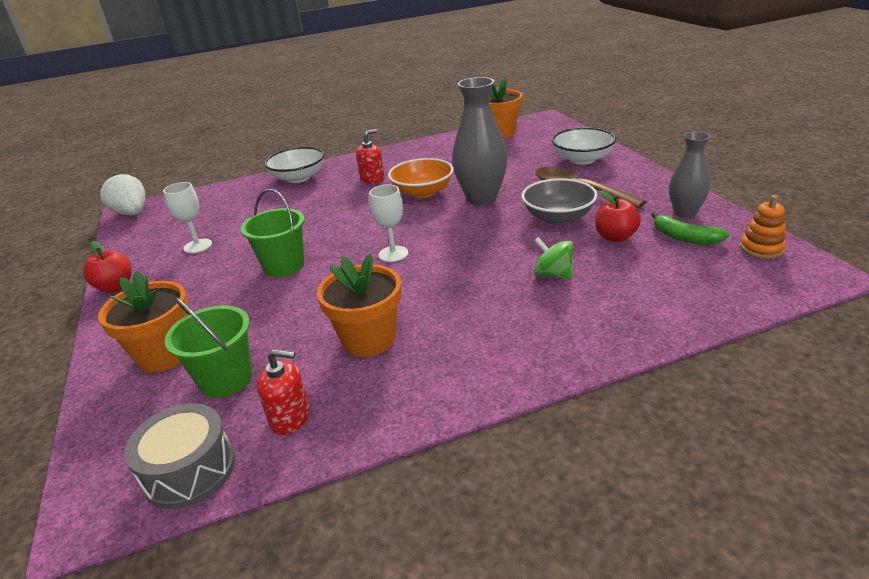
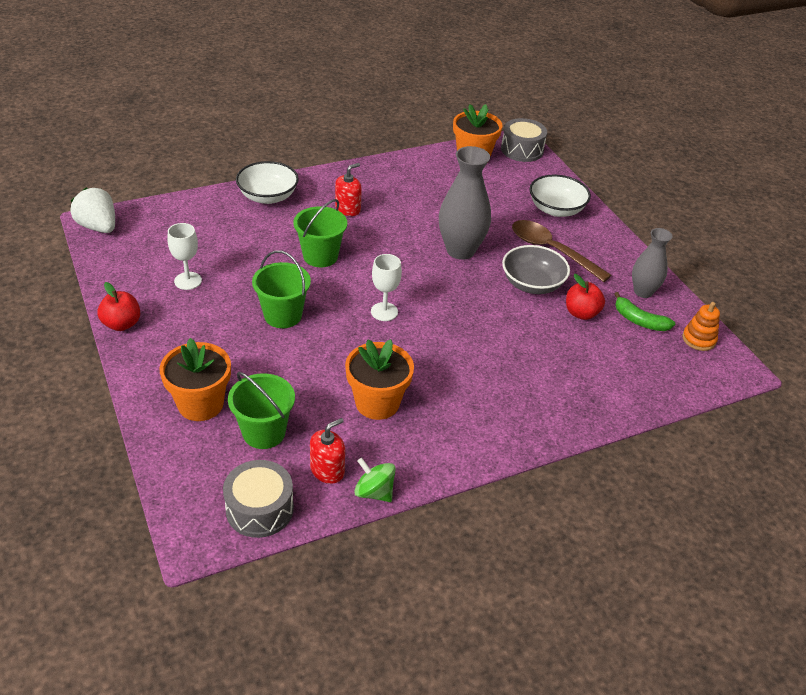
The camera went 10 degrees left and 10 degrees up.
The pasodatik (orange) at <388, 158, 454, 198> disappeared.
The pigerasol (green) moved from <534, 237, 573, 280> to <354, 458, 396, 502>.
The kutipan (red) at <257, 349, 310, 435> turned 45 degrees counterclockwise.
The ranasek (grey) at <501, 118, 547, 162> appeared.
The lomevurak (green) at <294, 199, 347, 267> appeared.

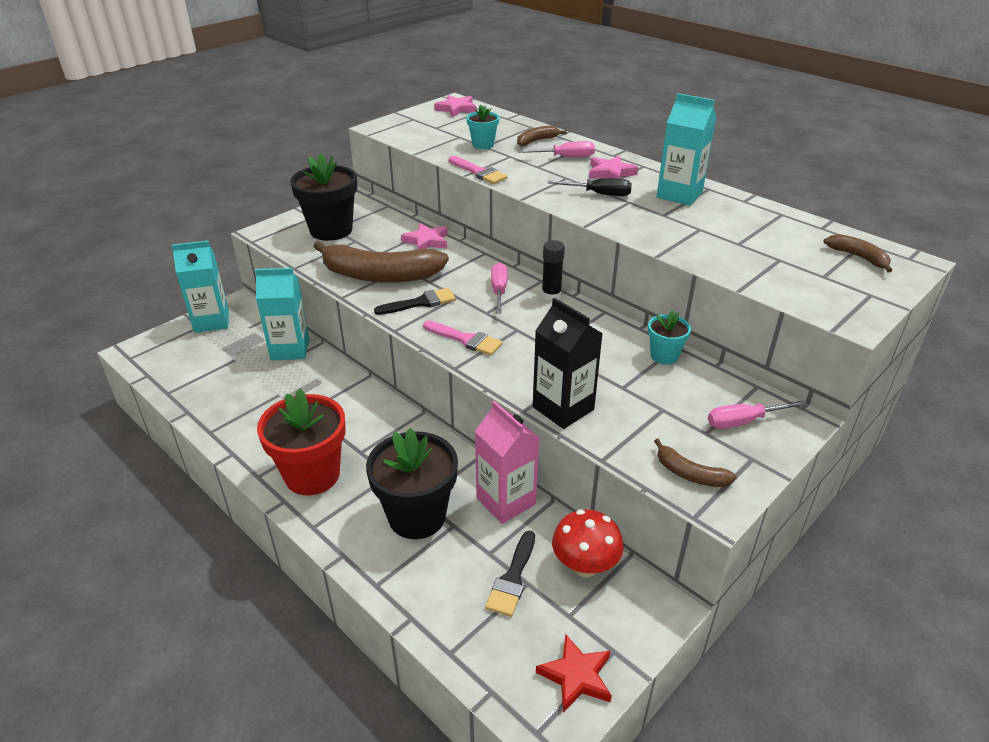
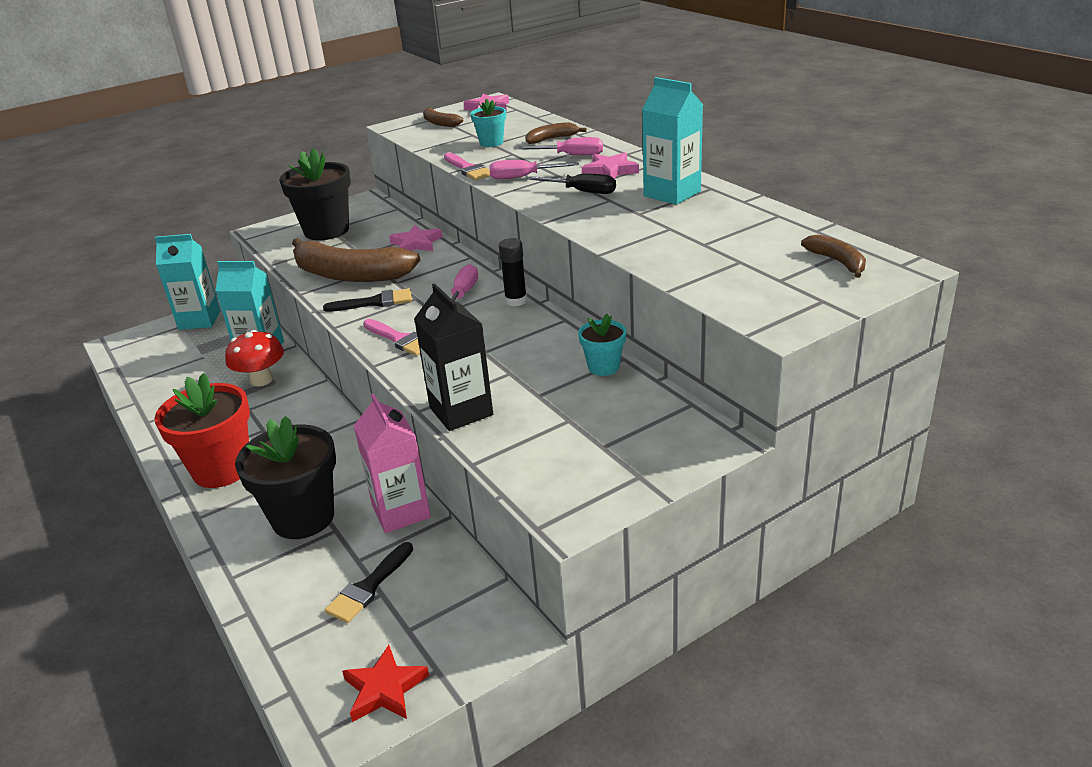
The camera went 15 degrees right and 5 degrees down.
The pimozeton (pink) moved from <708, 400, 807, 429> to <489, 160, 579, 179>.
The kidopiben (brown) moved from <654, 439, 737, 487> to <423, 107, 463, 127>.
The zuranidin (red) moved from <552, 510, 624, 577> to <225, 330, 284, 386>.

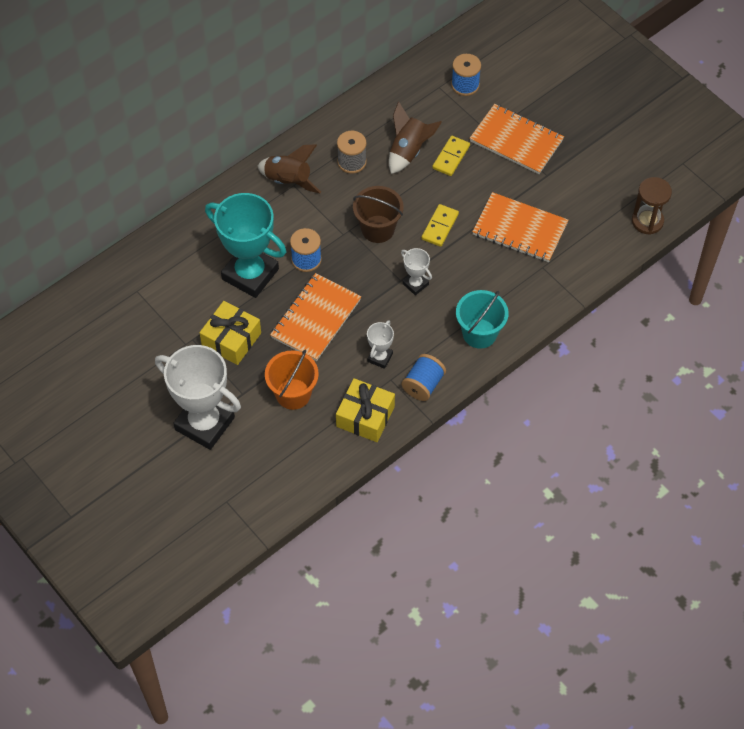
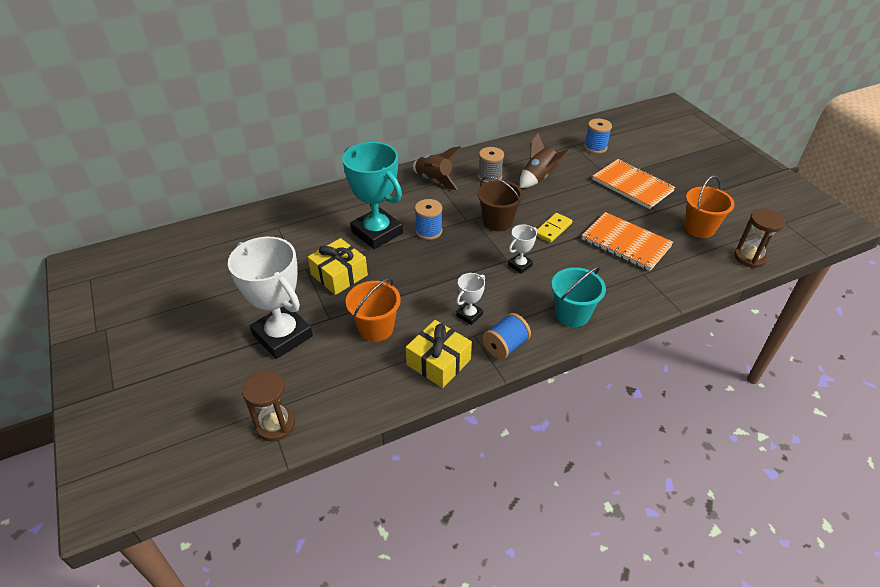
The camera went 15 degrees right and 15 degrees down.
The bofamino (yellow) at <432, 136, 470, 176> disappeared.
The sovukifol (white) at <401, 248, 432, 295> turned 75 degrees clockwise.
The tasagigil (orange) at <270, 273, 361, 361> disappeared.
The lomevurak (orange) at <684, 175, 735, 238> appeared.
The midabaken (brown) at <242, 370, 295, 441> appeared.

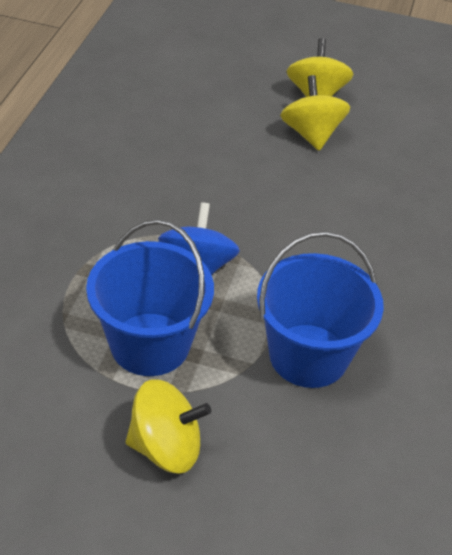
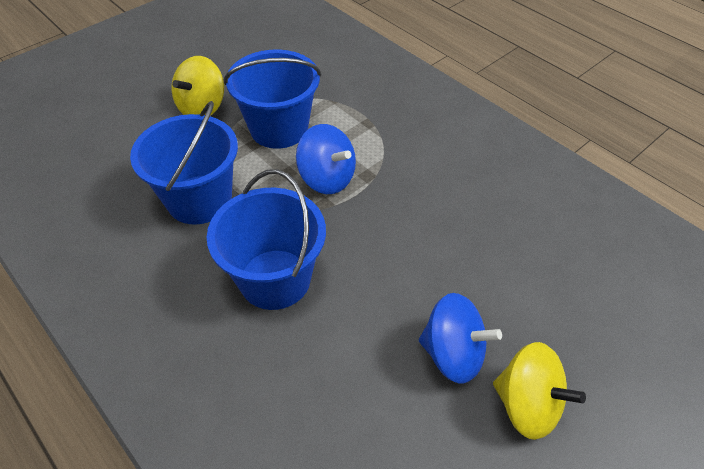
The camera went 125 degrees right and 5 degrees up.
The pigerasol (yellow) at <280, 75, 350, 151> became the pigerasol (blue) at <419, 293, 502, 384>.
The lomevurak (blue) at <207, 169, 326, 310> appeared.

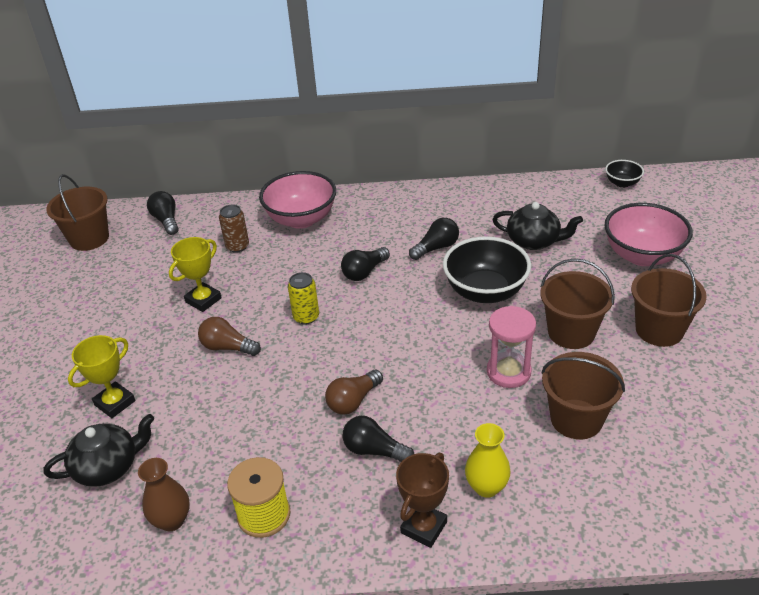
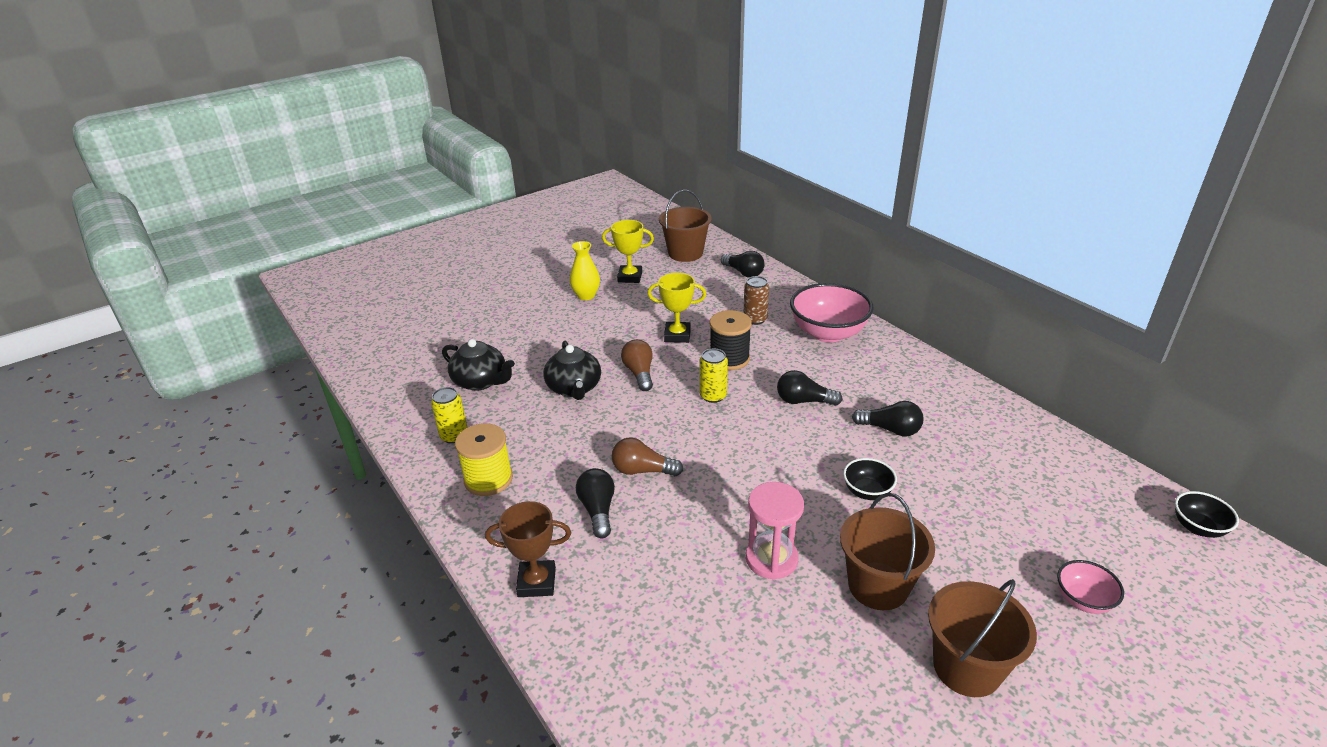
The camera went 55 degrees right and 5 degrees down.
The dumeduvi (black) at <147, 191, 178, 235> turned 105 degrees clockwise.
The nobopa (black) moved from <492, 202, 583, 250> to <543, 341, 601, 400>.
The pasodatik (pink) at <604, 203, 693, 266> changed to 0.50 times the size.
The pasodatik (black) at <443, 236, 531, 303> changed to 0.50 times the size.
The sovukifol (yellow) moved from <68, 335, 135, 418> to <602, 220, 654, 283>.
The lomevurak (brown) at <542, 352, 625, 440> disappeared.
The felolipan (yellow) moved from <465, 423, 511, 498> to <570, 241, 600, 300>.
The felolipan (brown) at <138, 458, 190, 531> was replaced by the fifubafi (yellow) at <431, 387, 468, 444>.
The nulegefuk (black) at <710, 310, 752, 370> appeared.

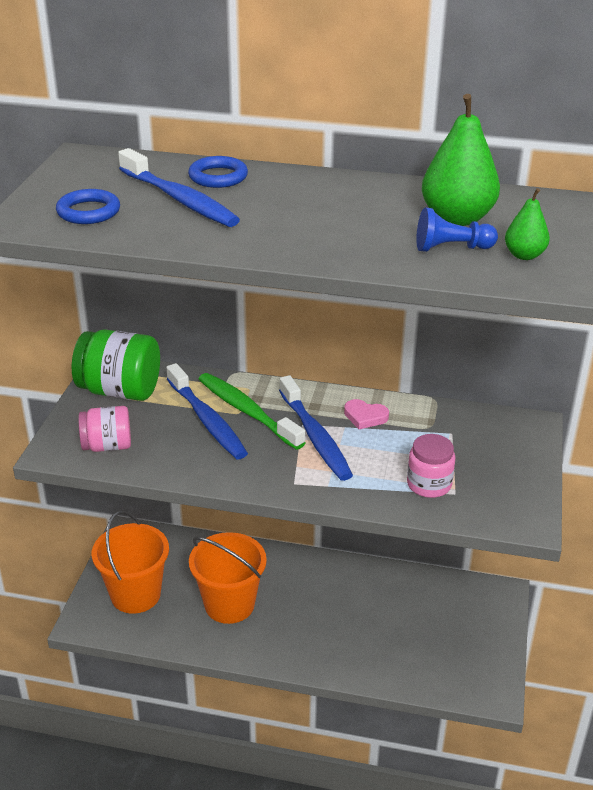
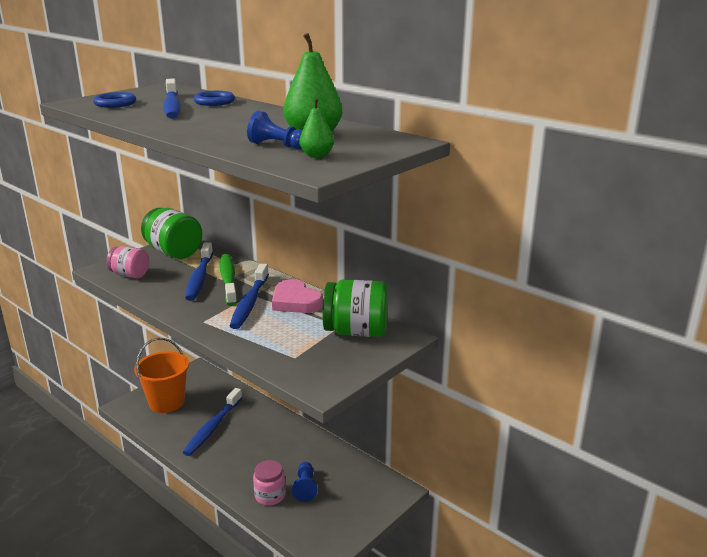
The camera went 30 degrees right and 10 degrees down.
The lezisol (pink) at <344, 399, 389, 429> changed to 1.71 times the size.
The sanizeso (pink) moved from <407, 434, 455, 498> to <253, 460, 286, 505>.
The lomevurak (orange) at <189, 532, 267, 624> was replaced by the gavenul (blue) at <183, 388, 242, 456>.
The sanizeso (green) at <322, 280, 388, 337> appeared.
The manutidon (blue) at <292, 462, 318, 501> appeared.

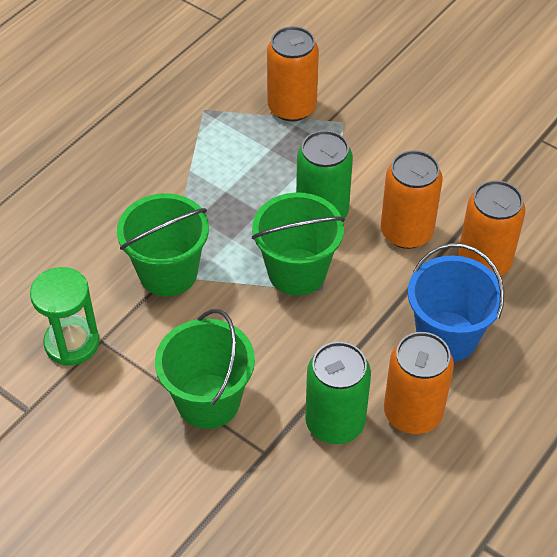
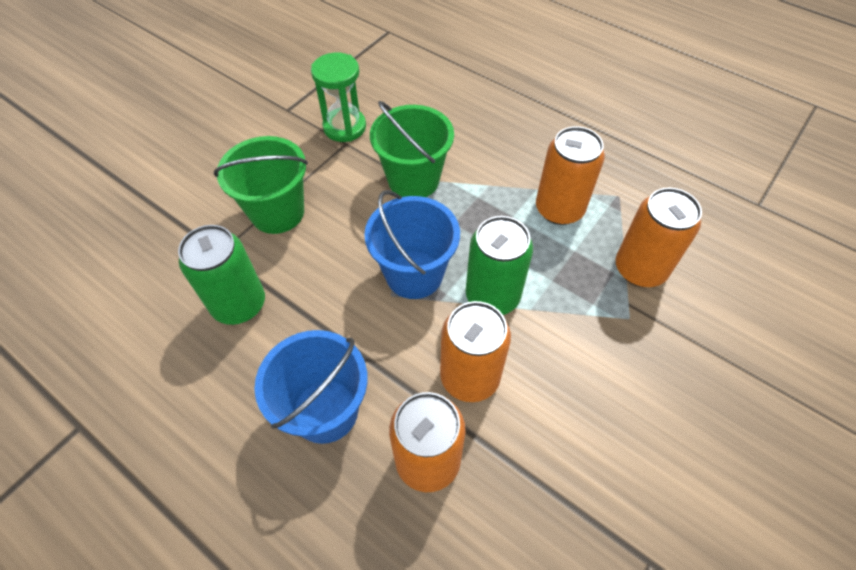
The camera went 90 degrees right and 5 degrees up.
The lomevurak (green) at <252, 192, 345, 296> became the lomevurak (blue) at <364, 190, 460, 299>.
The fifubafi (orange) moved from <384, 332, 454, 434> to <536, 126, 605, 225>.

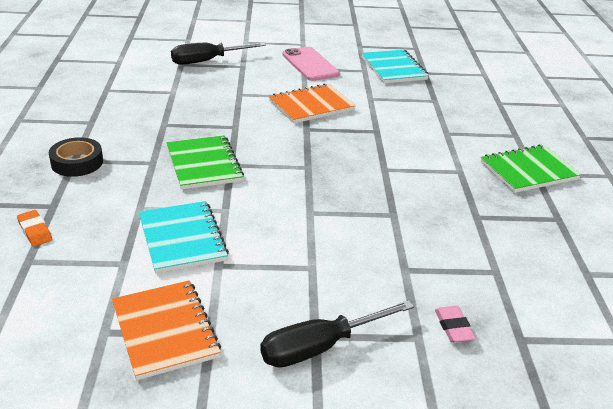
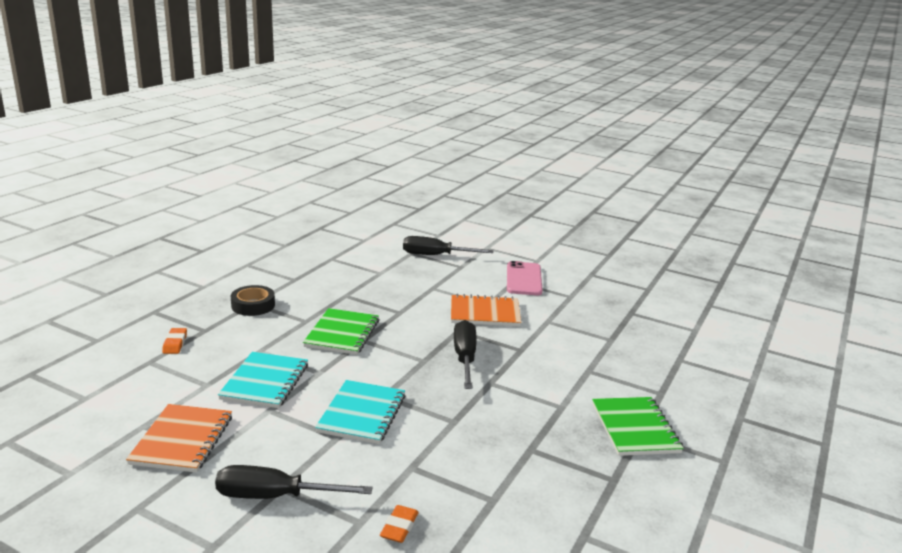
The camera went 30 degrees right and 10 degrees down.
The tasagigil (turquoise) moved from <361, 50, 429, 84> to <315, 380, 405, 444>.
The tasagigil (green) at <481, 144, 582, 193> turned 75 degrees clockwise.
The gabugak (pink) at <435, 306, 476, 343> became the gabugak (orange) at <380, 505, 418, 543>.
The pimozeton (black) at <454, 320, 477, 389> appeared.

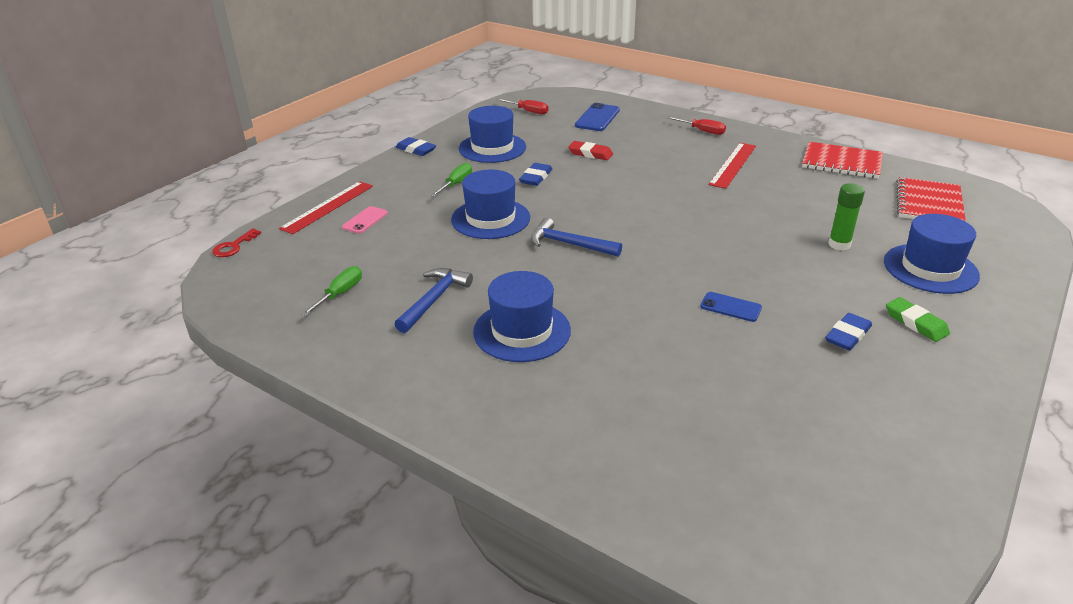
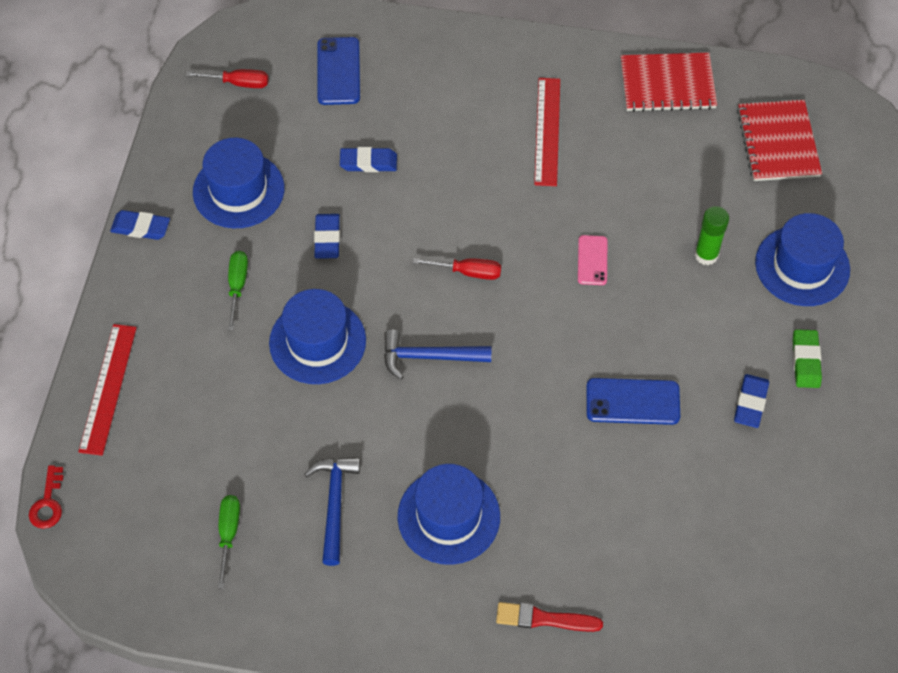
The camera went 25 degrees left and 25 degrees up.
The pimozeton (red) moved from <667, 116, 726, 135> to <413, 258, 501, 280>.
The gabugak (red) at <568, 141, 613, 160> became the gabugak (blue) at <340, 147, 397, 172>.
The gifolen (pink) moved from <342, 206, 388, 234> to <578, 235, 608, 285>.
The gifolen (blue) at <700, 292, 762, 322> changed to 1.56 times the size.
The gabugak (green) at <886, 297, 950, 342> turned 60 degrees clockwise.
The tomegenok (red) at <496, 602, 603, 632> appeared.

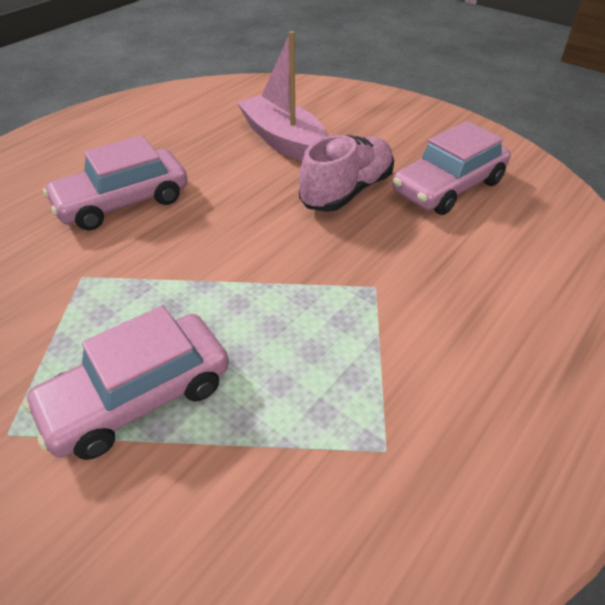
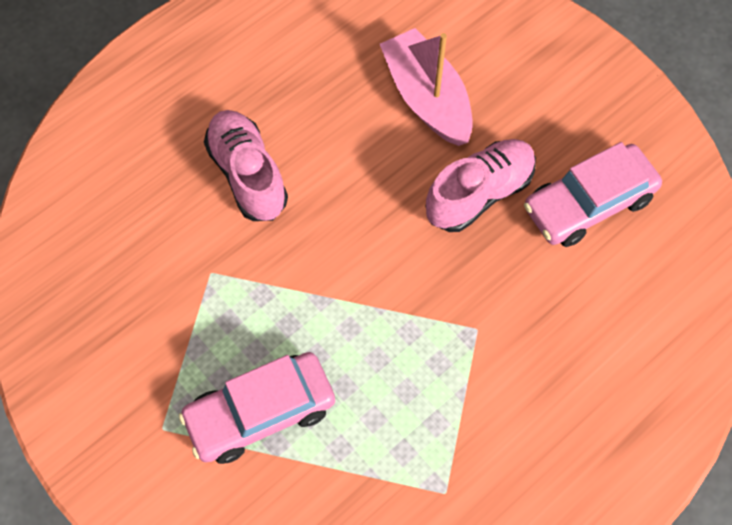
The camera went 10 degrees right and 20 degrees up.
The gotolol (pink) at <43, 135, 188, 230> was replaced by the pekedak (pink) at <204, 110, 288, 221>.

